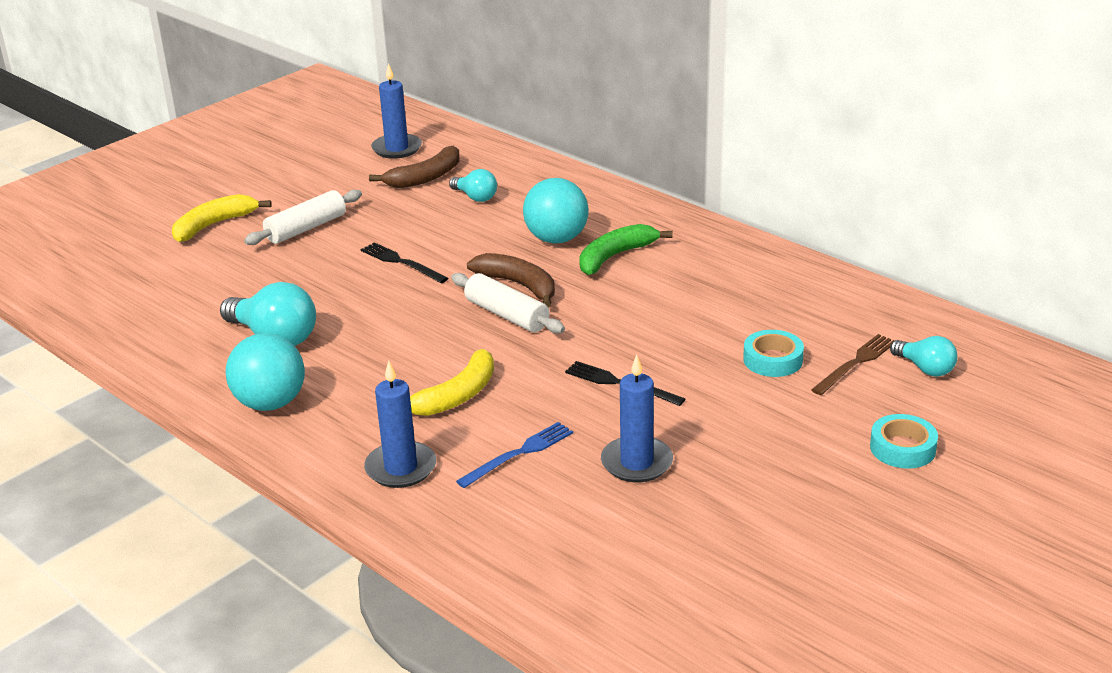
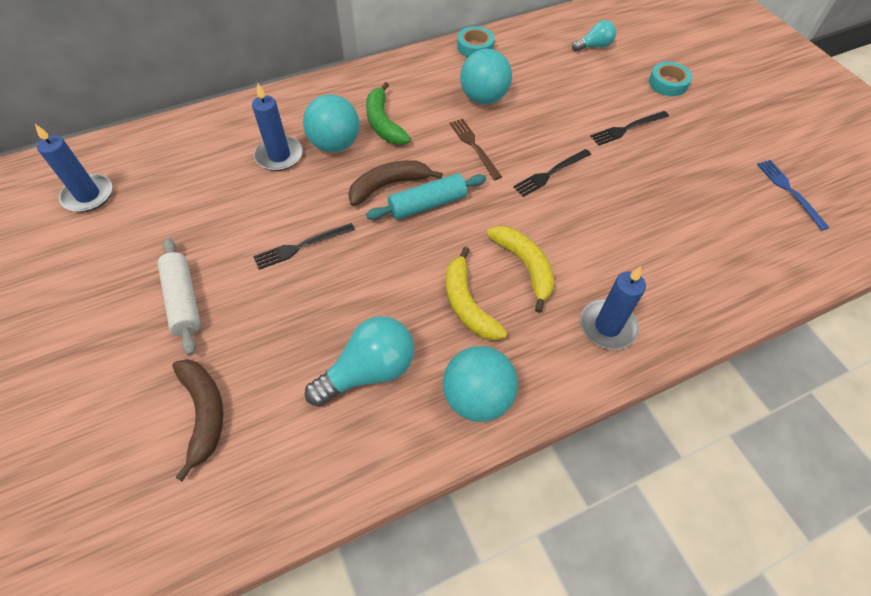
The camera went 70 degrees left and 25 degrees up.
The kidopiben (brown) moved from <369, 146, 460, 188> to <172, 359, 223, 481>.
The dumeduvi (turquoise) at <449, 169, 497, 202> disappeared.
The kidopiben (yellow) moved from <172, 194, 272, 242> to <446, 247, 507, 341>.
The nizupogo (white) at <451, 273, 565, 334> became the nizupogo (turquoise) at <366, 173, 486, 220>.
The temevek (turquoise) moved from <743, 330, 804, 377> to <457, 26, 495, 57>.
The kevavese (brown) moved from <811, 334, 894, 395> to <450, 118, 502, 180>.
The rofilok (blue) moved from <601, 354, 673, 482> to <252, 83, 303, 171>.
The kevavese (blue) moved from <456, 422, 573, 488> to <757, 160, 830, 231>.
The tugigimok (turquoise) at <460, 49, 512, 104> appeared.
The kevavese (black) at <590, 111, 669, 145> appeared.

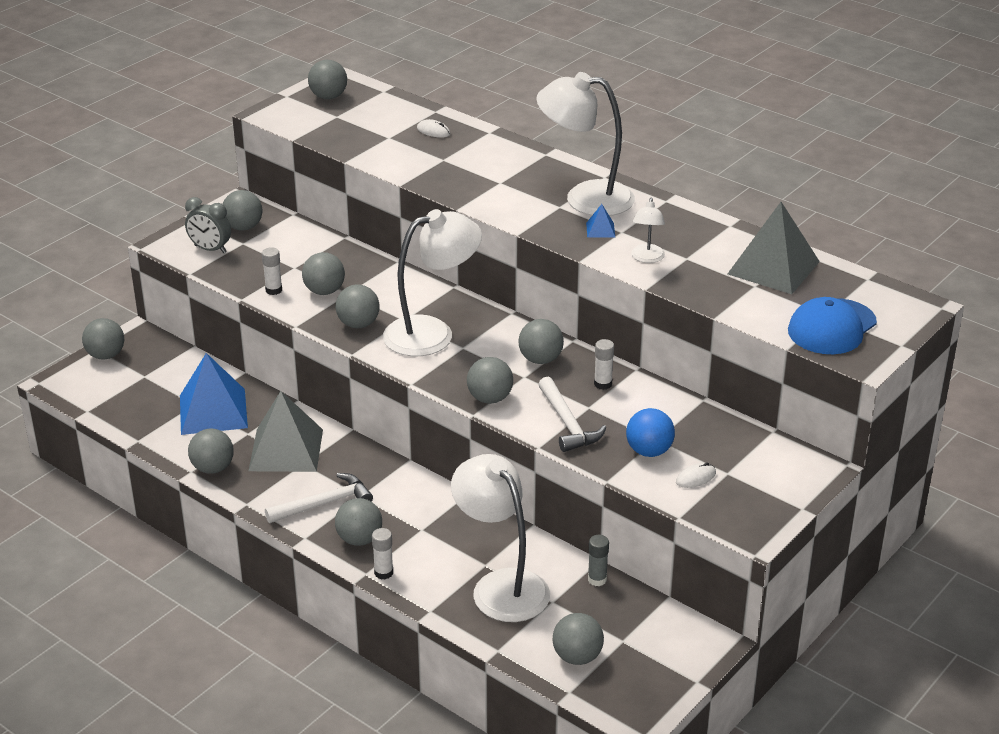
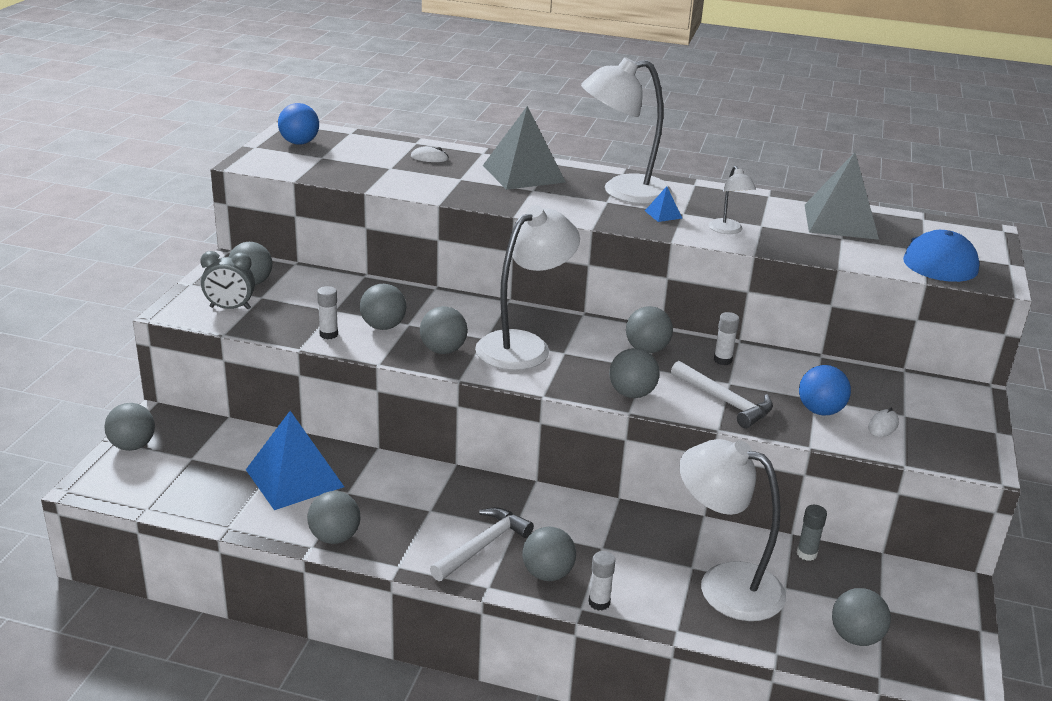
The camera went 25 degrees left and 5 degrees down.
The tugigimok (grey) at <308, 60, 347, 99> became the tugigimok (blue) at <278, 103, 319, 145>.
The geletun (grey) moved from <248, 391, 323, 472> to <483, 106, 566, 190>.

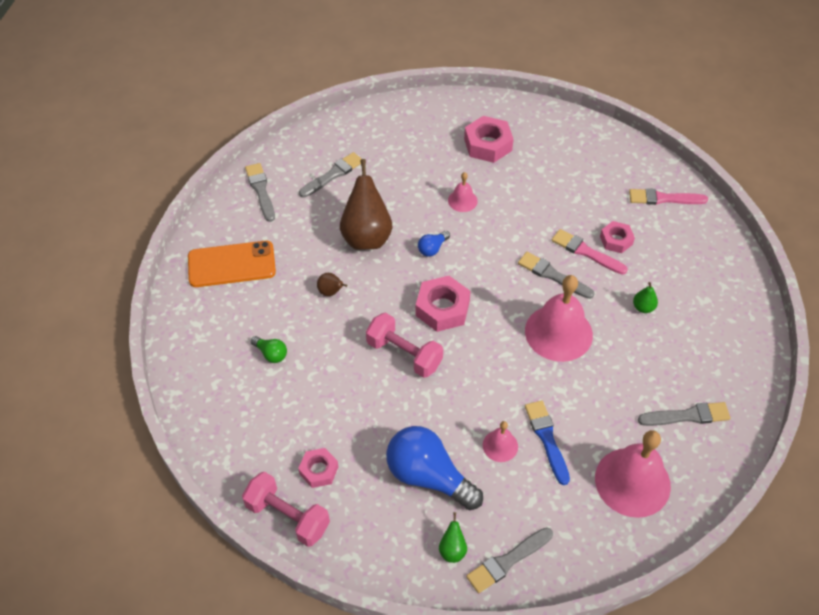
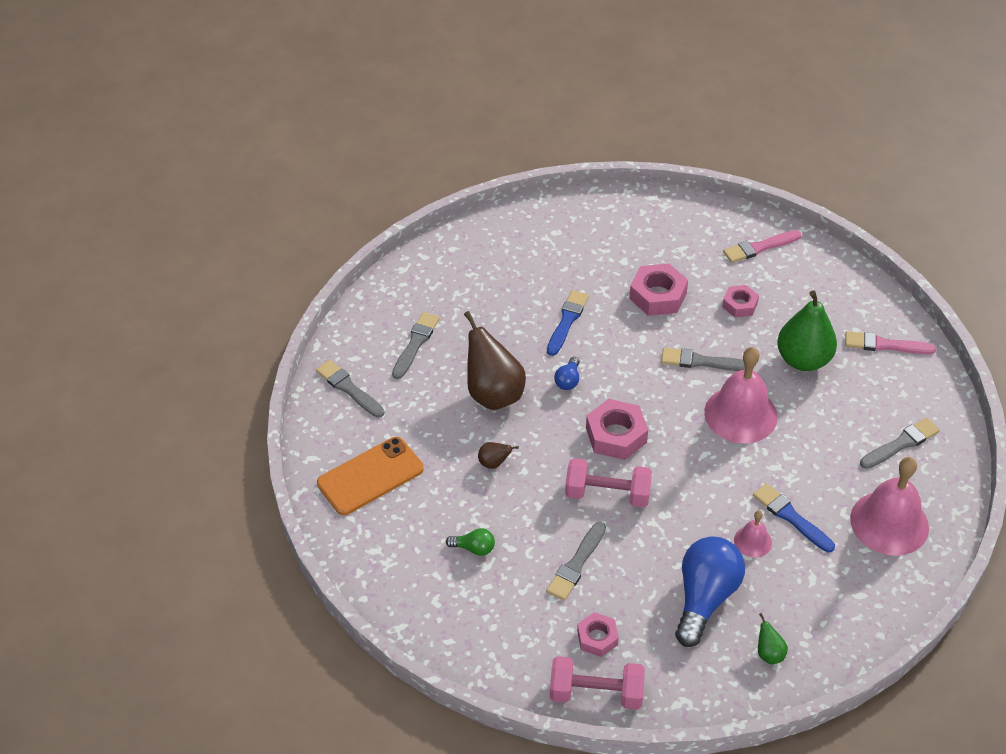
The camera went 25 degrees left and 5 degrees down.
The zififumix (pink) moved from <464, 116, 514, 163> to <629, 263, 688, 316>.
The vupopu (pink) at <448, 172, 478, 212> was replaced by the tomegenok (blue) at <547, 290, 589, 356>.
The tomegenok (pink) moved from <552, 229, 628, 275> to <845, 331, 936, 355>.
The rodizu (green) at <633, 282, 658, 313> changed to 2.27 times the size.
The dumeduvi (blue) at <386, 426, 483, 510> turned 105 degrees clockwise.
The tomegenok (grey) moved from <466, 527, 553, 593> to <546, 522, 606, 601>.

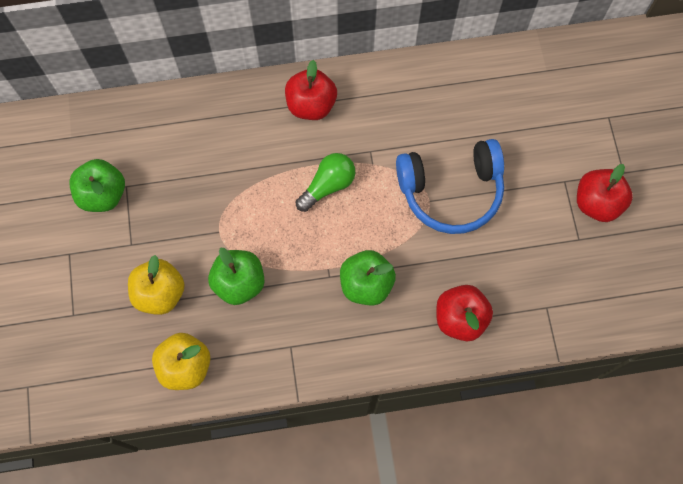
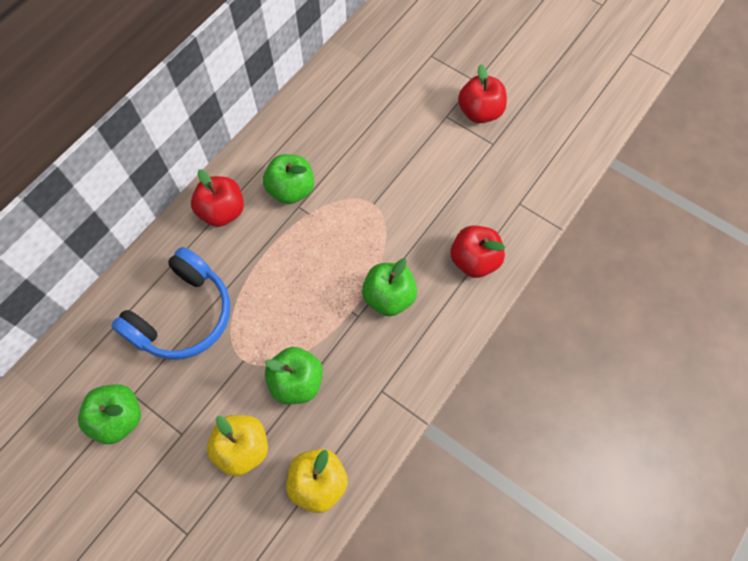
The camera went 45 degrees left and 5 degrees down.
The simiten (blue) moved from <396, 139, 504, 234> to <111, 247, 230, 360>.
The dumeduvi (green) at <296, 153, 355, 212> disappeared.
The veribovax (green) at <263, 154, 314, 204> appeared.

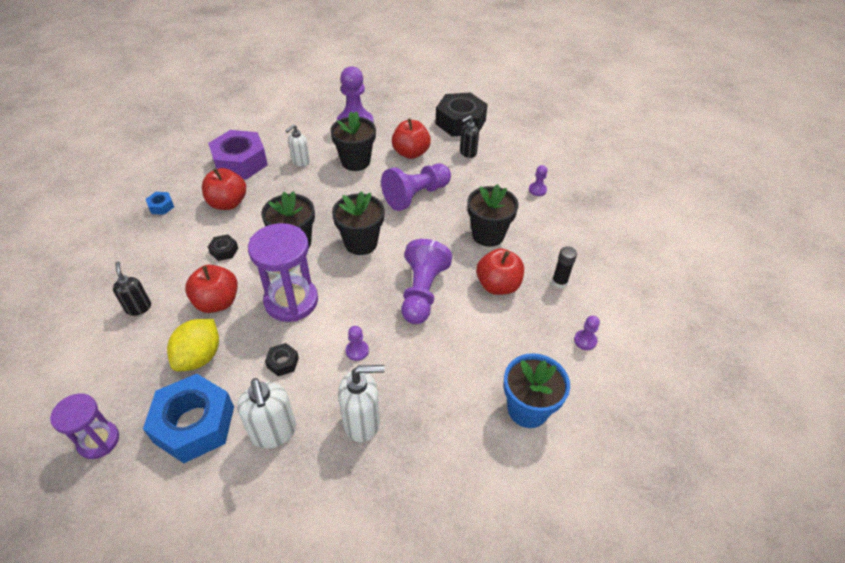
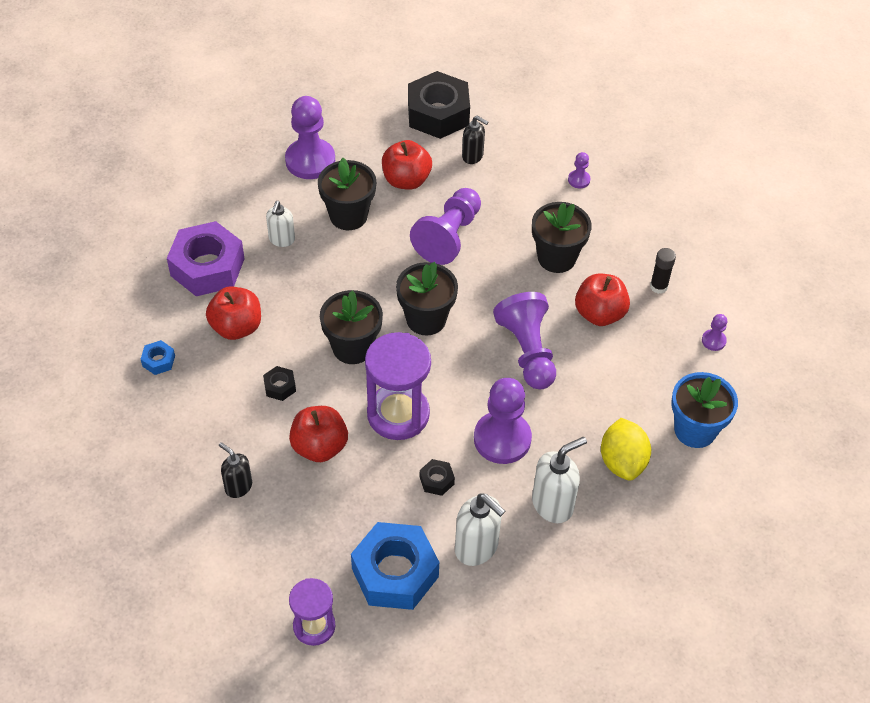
The camera went 25 degrees left and 5 degrees up.
The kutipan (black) at <460, 116, 479, 158> turned 90 degrees counterclockwise.
The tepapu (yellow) moved from <167, 319, 219, 371> to <601, 418, 651, 481>.
The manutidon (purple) at <346, 326, 369, 361> changed to 2.25 times the size.

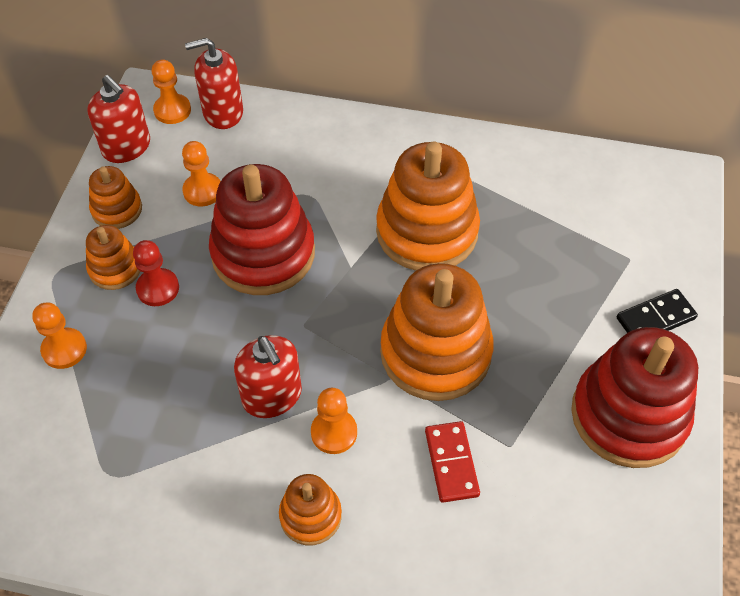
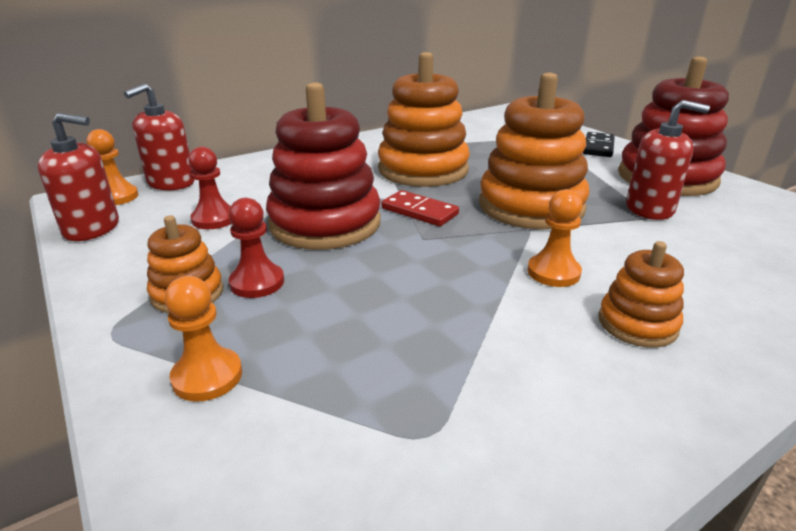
The camera went 45 degrees left and 25 degrees down.
The manutidon (orange) at <182, 141, 221, 206> became the manutidon (red) at <188, 147, 232, 229>.
The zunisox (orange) at <89, 166, 142, 229> disappeared.
The kutipan (red) moved from <234, 335, 302, 418> to <626, 100, 710, 220>.
The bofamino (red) moved from <425, 421, 480, 503> to <381, 190, 459, 226>.

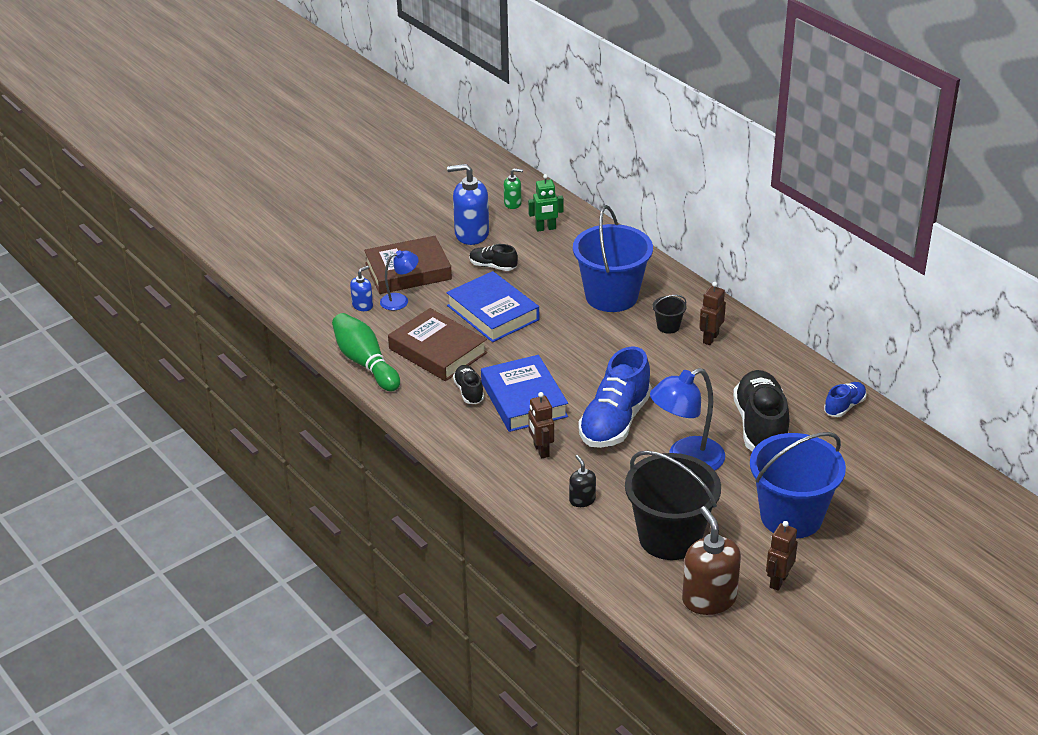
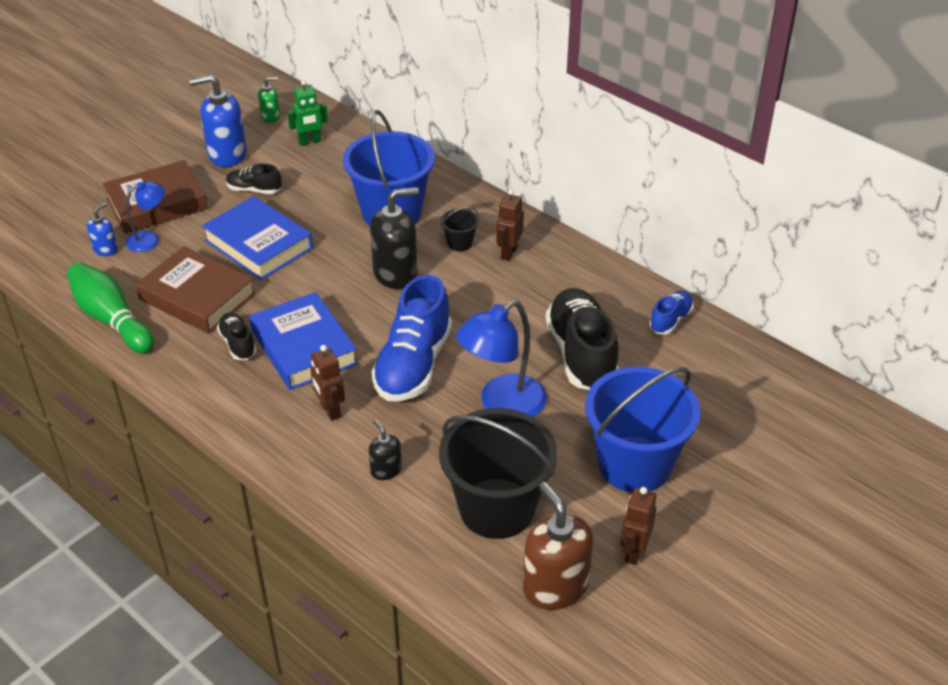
The camera went 10 degrees left and 5 degrees up.
The kutipan (black) at <370, 187, 419, 289> appeared.

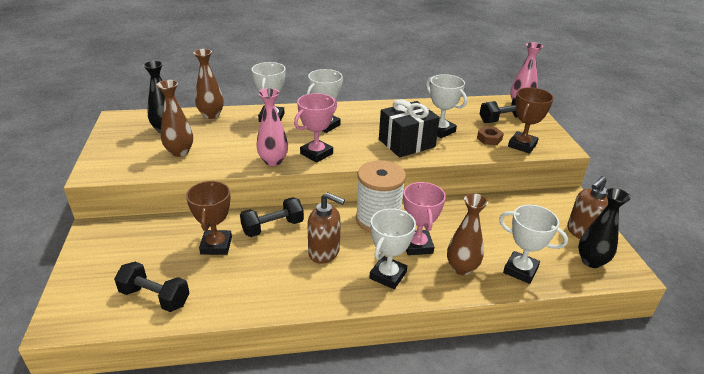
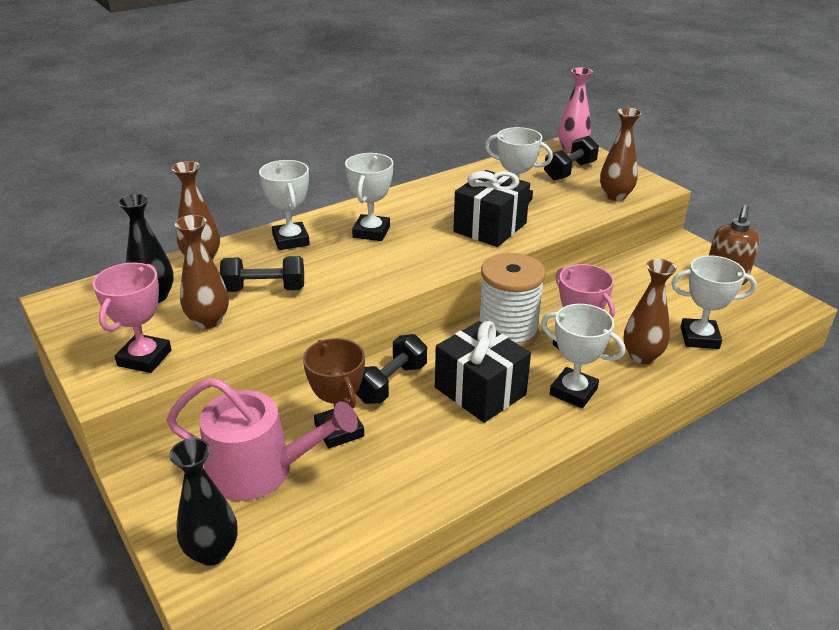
The camera went 25 degrees left and 0 degrees up.
The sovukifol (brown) at <508, 87, 554, 154> was replaced by the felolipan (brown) at <600, 108, 642, 201>.
The felolipan (pink) at <256, 88, 288, 166> disappeared.
The sovukifol (pink) moved from <294, 93, 337, 163> to <93, 263, 172, 373>.
The zififumix (brown) at <477, 126, 504, 145> disappeared.
The felolipan (black) moved from <578, 188, 631, 268> to <169, 438, 238, 566>.
The kutipan (brown) at <308, 192, 345, 263> was replaced by the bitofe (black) at <435, 321, 531, 423>.
The sovukifol (white) at <369, 209, 416, 289> turned 60 degrees counterclockwise.
The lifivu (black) moved from <114, 262, 190, 312> to <220, 256, 304, 292>.
The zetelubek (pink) at <167, 377, 358, 501> appeared.

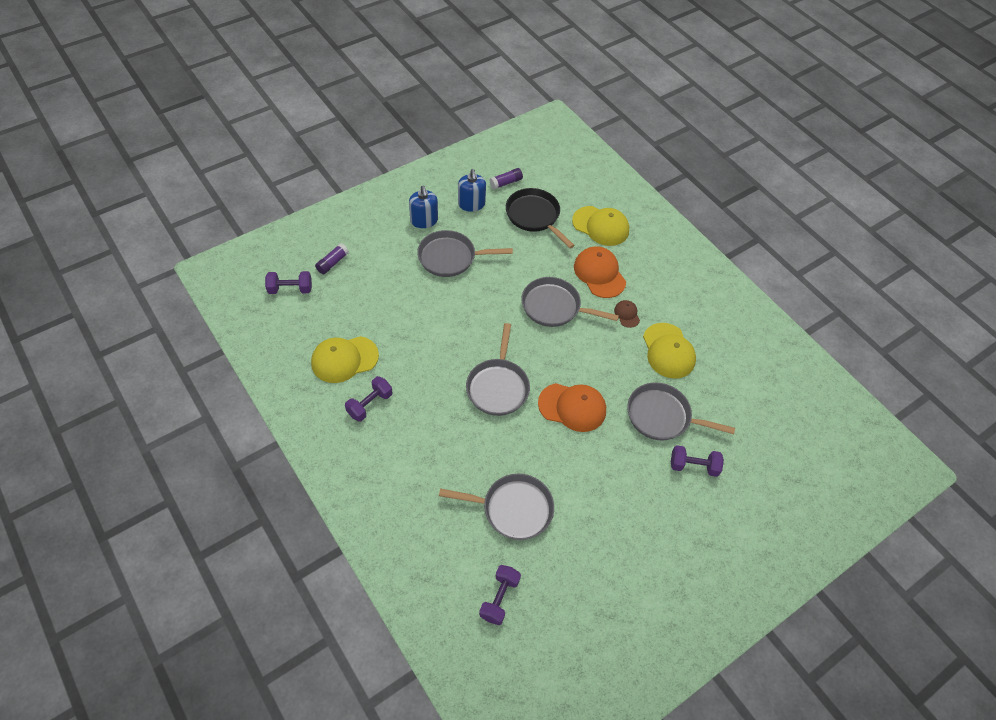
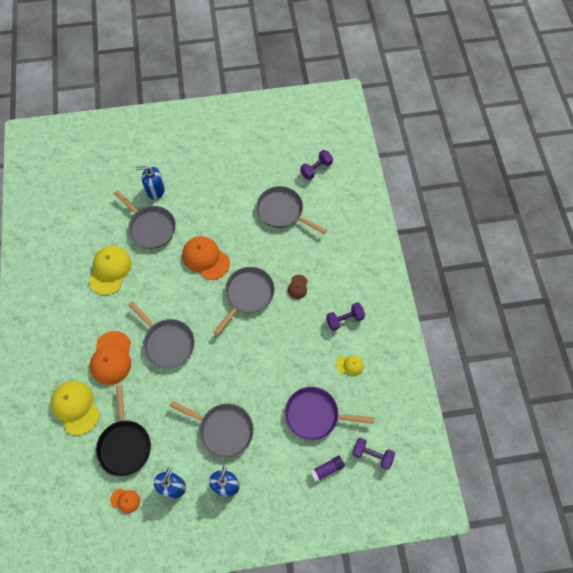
The camera went 150 degrees left and 10 degrees up.
The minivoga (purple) at <489, 168, 523, 190> was replaced by the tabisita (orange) at <110, 488, 140, 513>.
The tabisita (brown) moved from <614, 300, 640, 328> to <288, 275, 308, 299>.
The tabisita (yellow) at <311, 336, 379, 383> changed to 0.50 times the size.
The lifivu (purple) at <671, 445, 724, 477> was replaced by the kutipan (blue) at <136, 166, 165, 200>.
The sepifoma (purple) at <285, 387, 374, 440> appeared.

